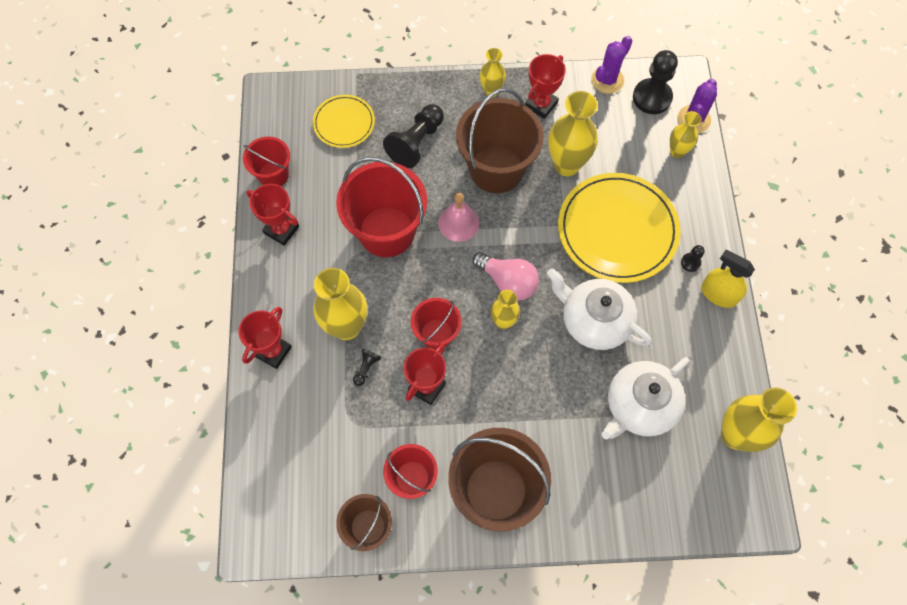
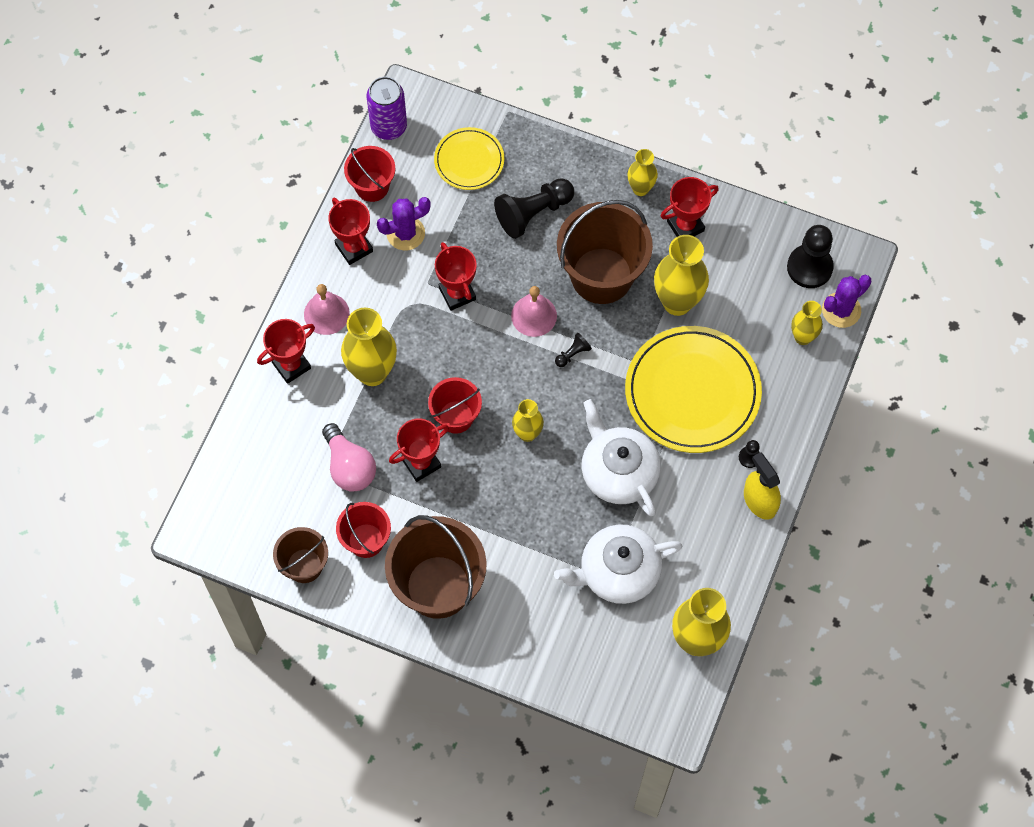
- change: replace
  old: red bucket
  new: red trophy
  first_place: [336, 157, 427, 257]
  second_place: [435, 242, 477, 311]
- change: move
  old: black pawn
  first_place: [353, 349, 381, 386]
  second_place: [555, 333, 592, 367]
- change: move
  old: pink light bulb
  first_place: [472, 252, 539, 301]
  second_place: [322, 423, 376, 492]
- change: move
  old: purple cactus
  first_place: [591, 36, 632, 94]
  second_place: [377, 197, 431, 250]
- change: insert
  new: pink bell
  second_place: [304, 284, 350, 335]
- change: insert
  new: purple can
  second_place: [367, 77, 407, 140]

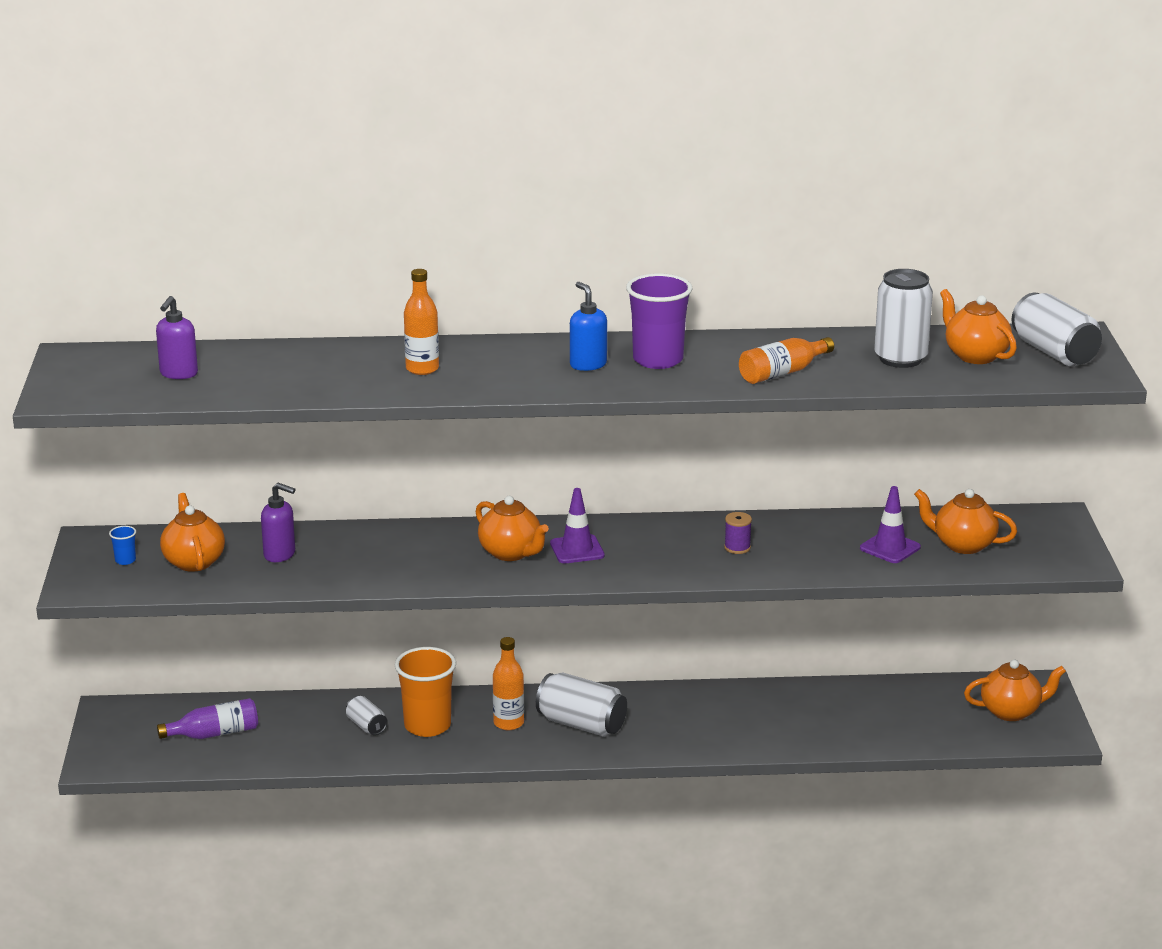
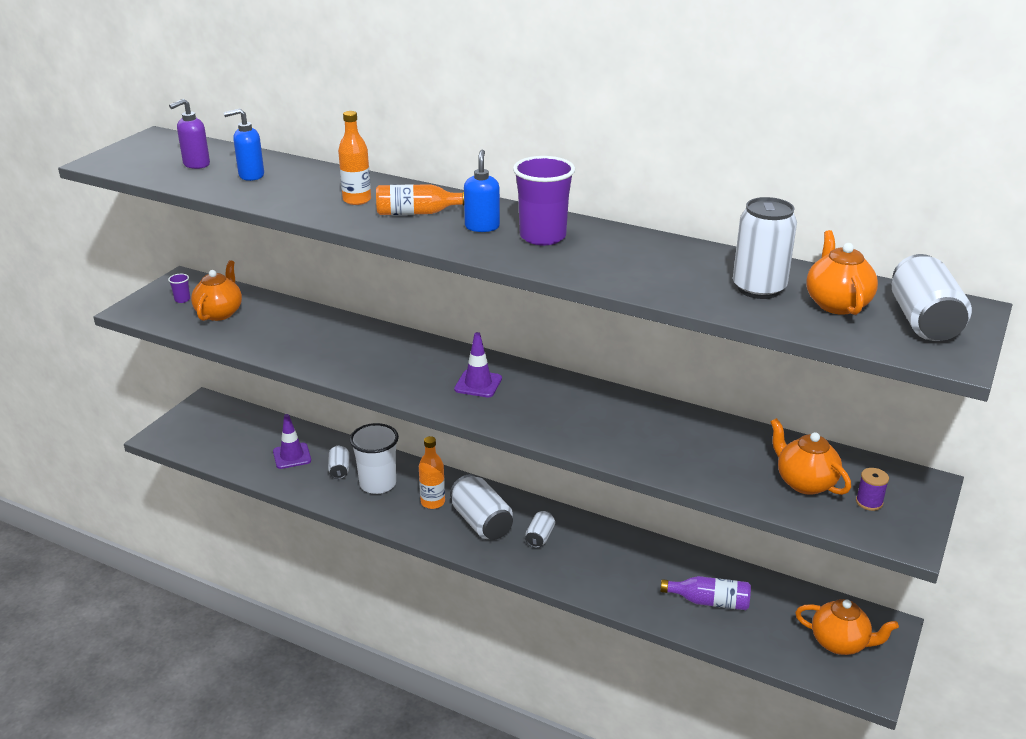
- change: recolor
  old: blue cup
  new: purple cup
  first_place: [109, 526, 136, 565]
  second_place: [168, 274, 190, 303]
- change: move
  old: purple bottle
  first_place: [157, 698, 258, 739]
  second_place: [660, 576, 751, 610]
- change: delete
  old: purple soap dispenser
  first_place: [261, 483, 295, 562]
- change: recolor
  old: orange cup
  new: white cup
  first_place: [395, 647, 456, 737]
  second_place: [350, 423, 399, 494]
- change: delete
  old: orange teapot
  first_place: [476, 496, 549, 561]
- change: move
  old: purple spool
  first_place: [724, 512, 752, 554]
  second_place: [856, 468, 889, 511]
- change: move
  old: orange bottle
  first_place: [739, 337, 834, 384]
  second_place: [376, 184, 464, 215]
- change: move
  old: purple traffic cone
  first_place: [860, 486, 921, 563]
  second_place: [273, 414, 311, 469]
- change: insert
  new: blue soap dispenser
  second_place: [224, 108, 264, 181]
- change: insert
  new: white can
  second_place: [525, 511, 555, 548]

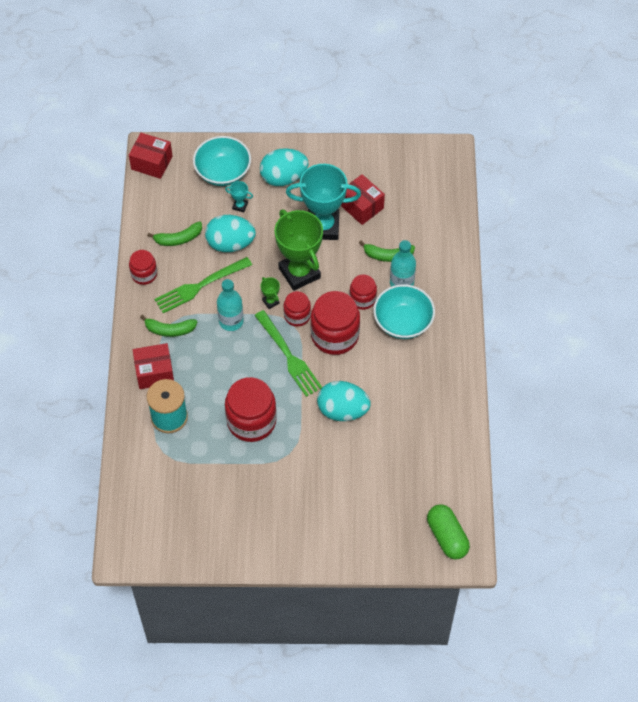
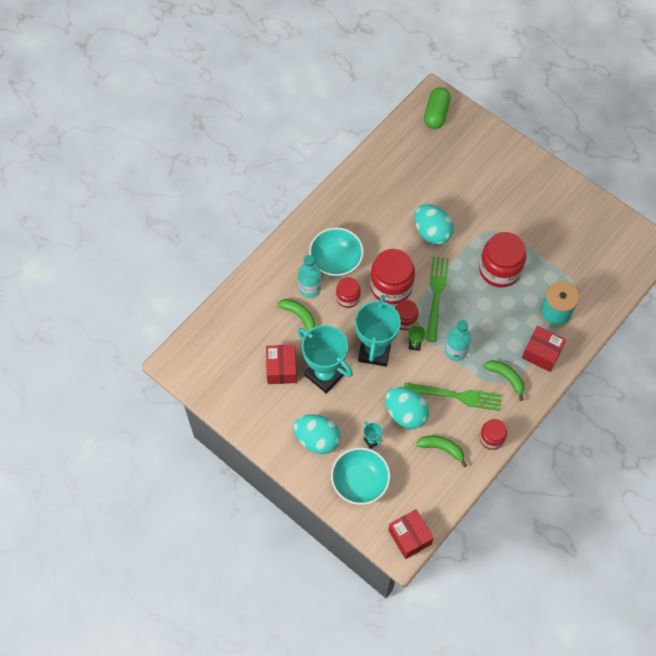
- change: recolor
  old: green trophy
  new: turquoise trophy
  first_place: [274, 210, 323, 291]
  second_place: [355, 295, 401, 367]

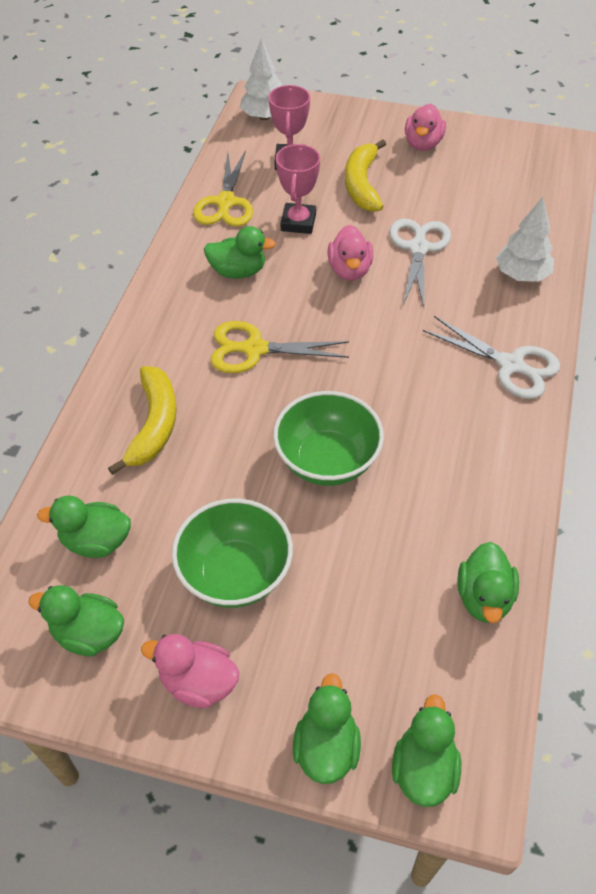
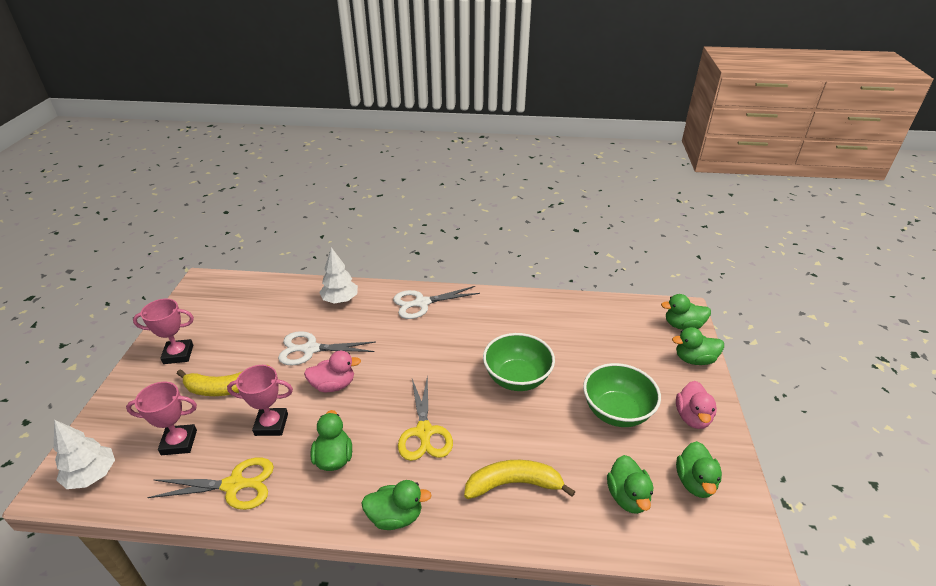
- change: replace
  old: pink duck
  new: pink trophy
  first_place: [405, 104, 446, 151]
  second_place: [133, 299, 194, 364]
- change: rotate
  old: white scissors
  first_place: [423, 316, 560, 399]
  second_place: [393, 286, 480, 319]
  degrees: -135
- change: move
  old: green duck
  first_place: [458, 542, 519, 623]
  second_place: [361, 480, 432, 530]

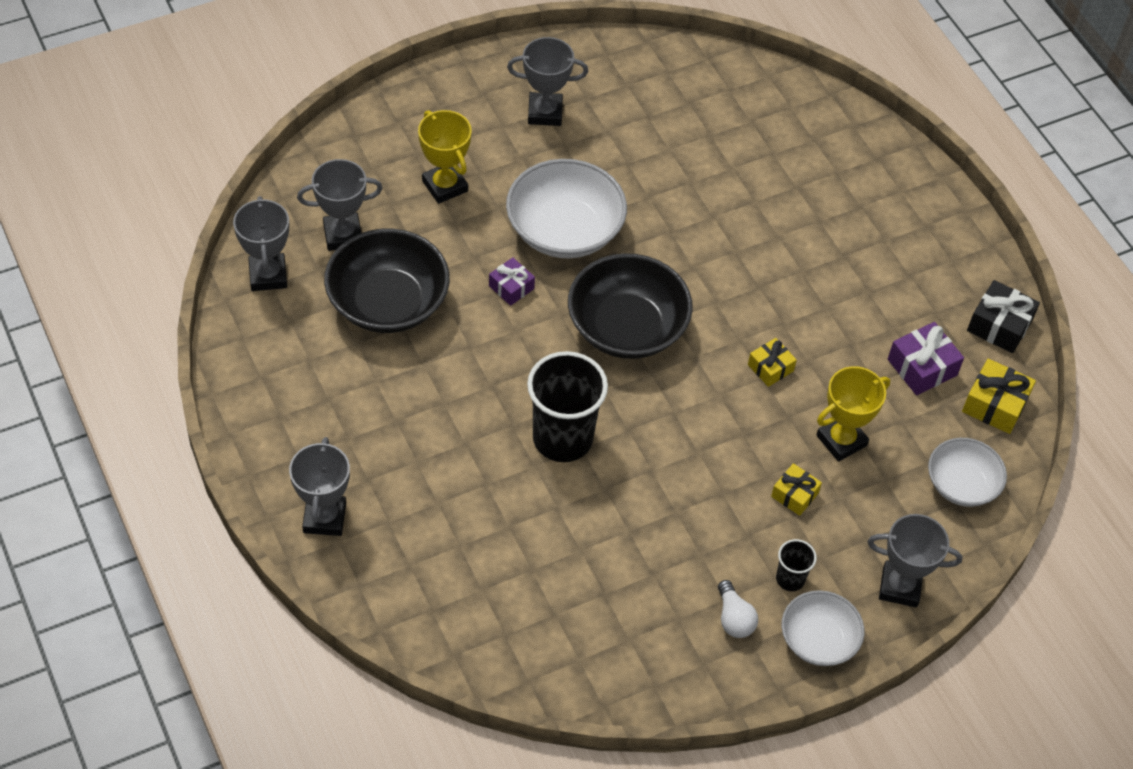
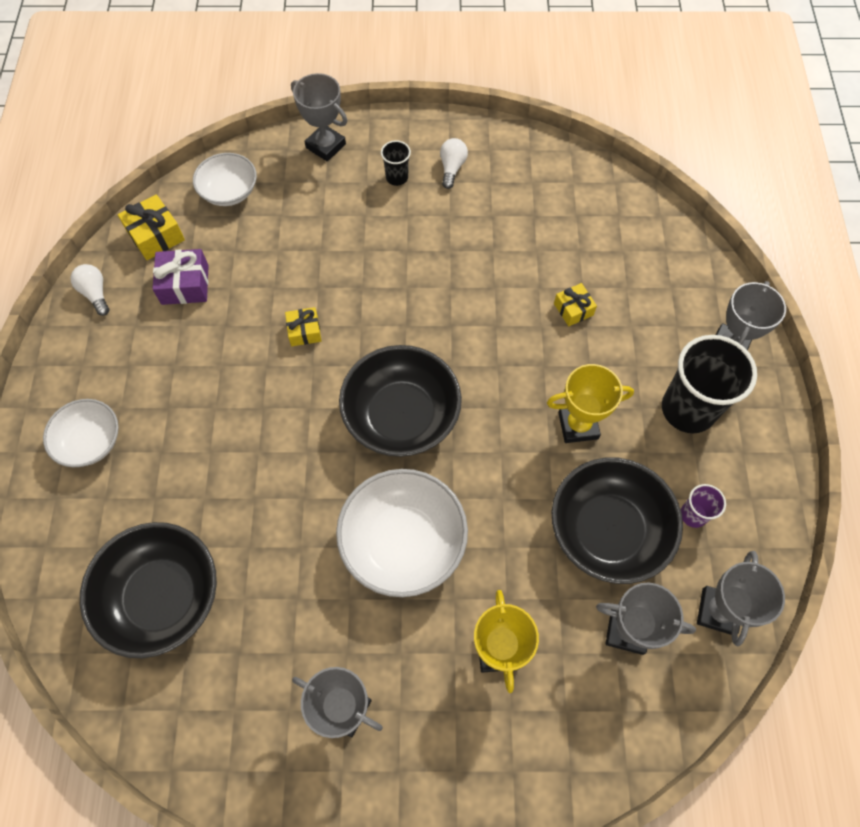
- change: delete
  old: purple gift
  first_place: [489, 257, 535, 306]
- change: move
  old: black cup
  first_place: [527, 351, 608, 462]
  second_place: [662, 335, 757, 433]
- change: move
  old: yellow gift
  first_place: [771, 464, 822, 516]
  second_place: [554, 283, 597, 326]
- change: move
  old: white bowl
  first_place: [782, 590, 864, 666]
  second_place: [43, 399, 119, 467]
- change: move
  old: yellow trophy
  first_place: [817, 366, 890, 462]
  second_place: [547, 364, 634, 443]
- change: replace
  old: black gift
  new: white light bulb
  first_place: [967, 280, 1040, 353]
  second_place: [71, 264, 110, 316]
- change: insert
  new: black bowl
  second_place: [80, 522, 217, 658]
- change: insert
  new: purple cup
  second_place: [681, 484, 726, 528]

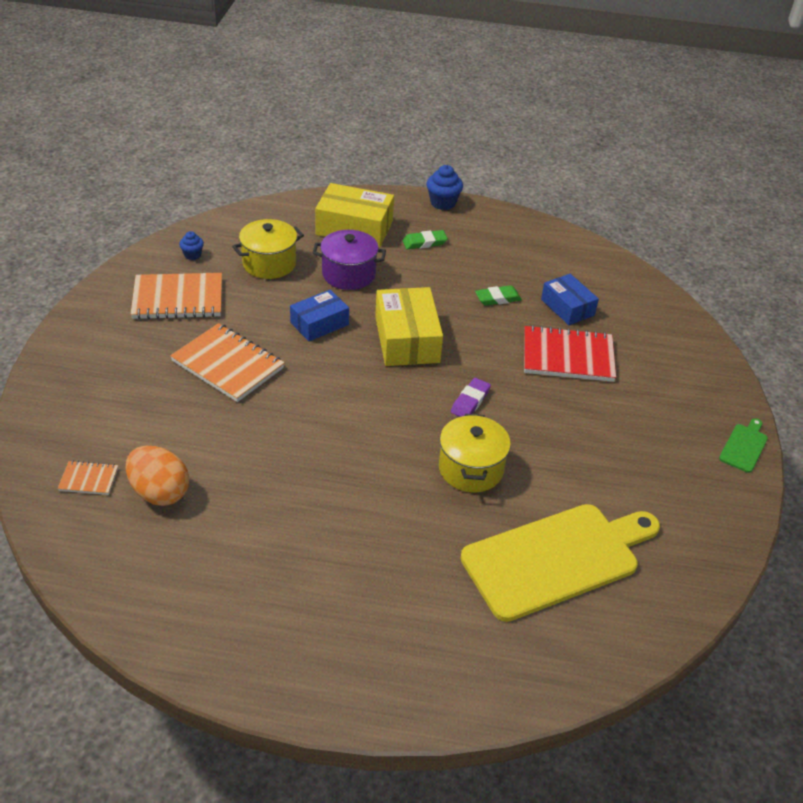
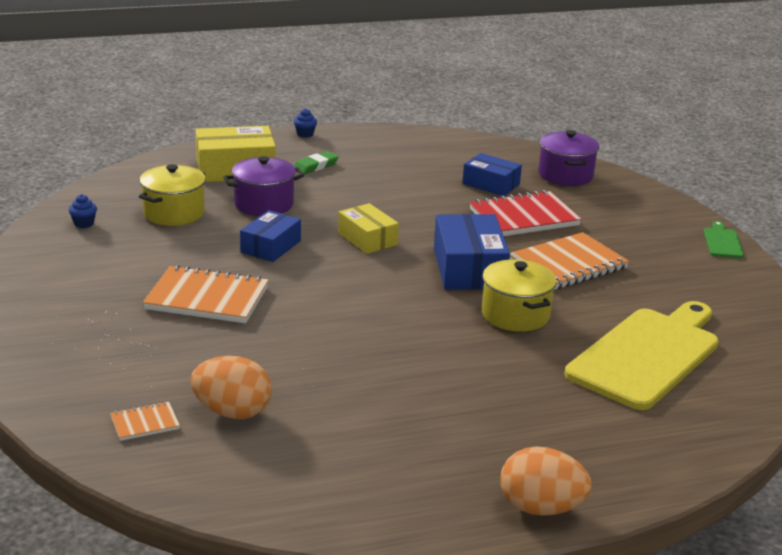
- change: move
  old: orange notebook
  first_place: [131, 273, 222, 319]
  second_place: [509, 232, 629, 290]
- change: resize
  old: yellow box
  first_place: [375, 287, 443, 366]
  second_place: [338, 203, 399, 254]
  factor: 0.64
- change: resize
  old: blue cupcake
  first_place: [426, 165, 463, 210]
  second_place: [294, 108, 317, 138]
  factor: 0.6
- change: replace
  old: purple eraser
  new: blue box
  first_place: [451, 378, 491, 417]
  second_place: [434, 214, 510, 290]
- change: delete
  old: green eraser
  first_place: [475, 285, 522, 306]
- change: insert
  new: orange egg
  second_place: [500, 446, 592, 516]
- change: insert
  new: purple pot
  second_place: [538, 130, 599, 186]

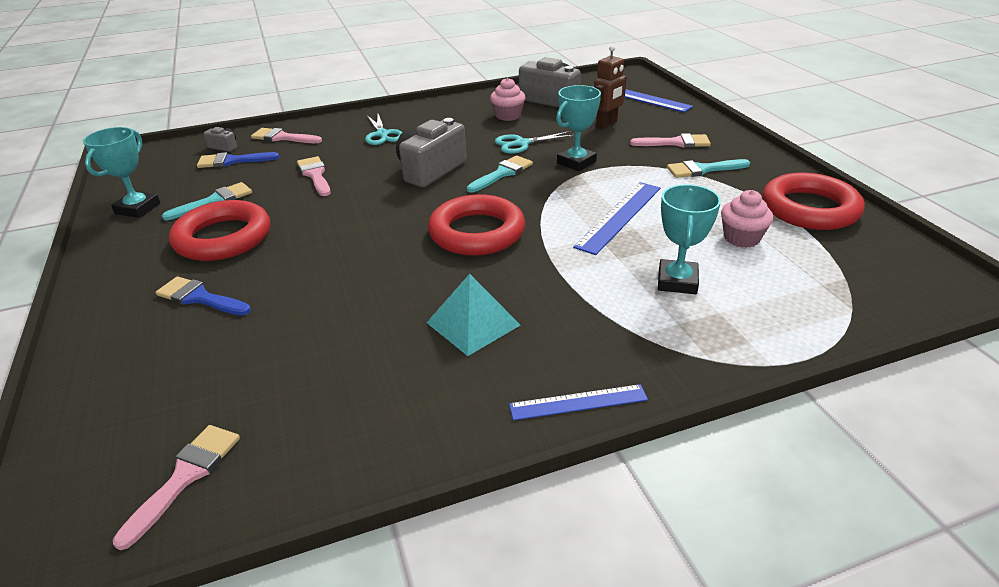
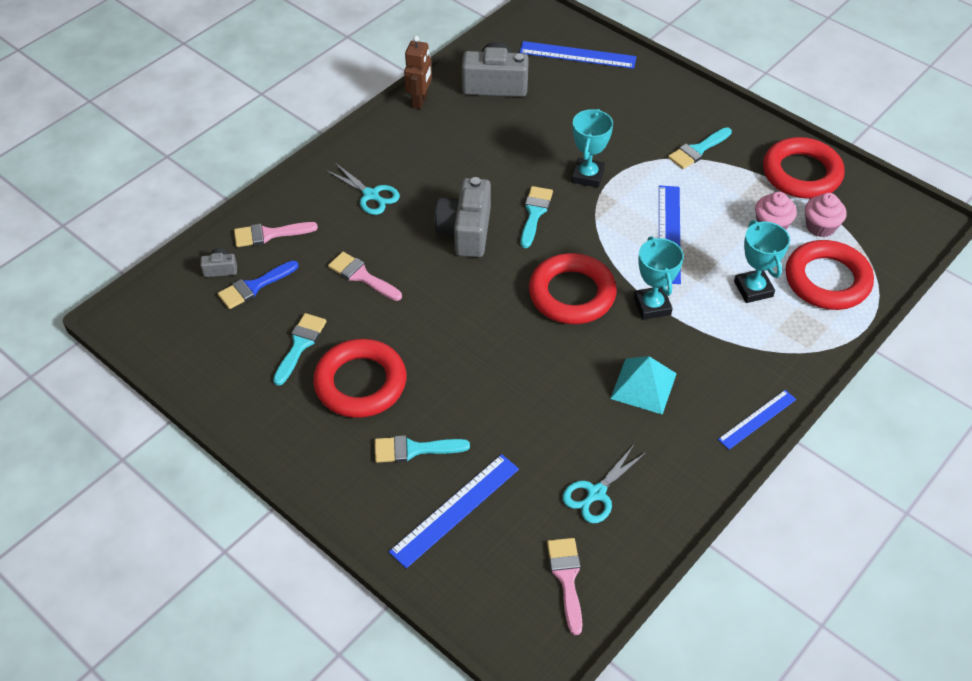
- change: move
  old: turquoise trophy
  first_place: [83, 127, 160, 218]
  second_place: [634, 236, 684, 320]
- change: recolor
  old: blue brush
  new: turquoise brush
  first_place: [156, 276, 251, 316]
  second_place: [375, 435, 470, 463]
- change: move
  old: pink cupcake
  first_place: [490, 78, 525, 121]
  second_place: [805, 193, 846, 237]
- change: move
  old: turquoise scissors
  first_place: [495, 131, 575, 154]
  second_place: [562, 445, 647, 523]
- change: move
  old: brown robot
  first_place: [594, 45, 627, 129]
  second_place: [404, 36, 432, 109]
- change: delete
  old: pink brush
  first_place: [630, 133, 711, 148]
- change: insert
  new: blue ruler
  second_place: [389, 454, 519, 568]
- change: insert
  new: red ring
  second_place: [785, 240, 874, 310]

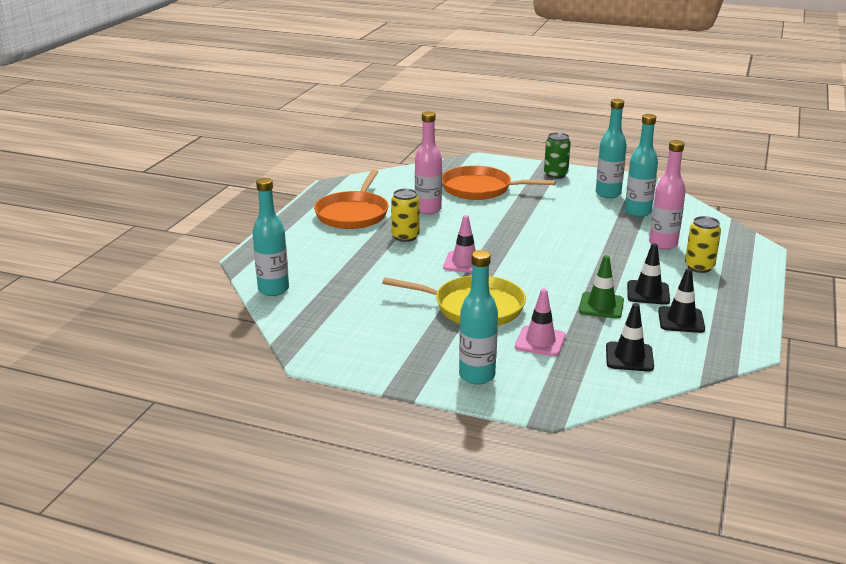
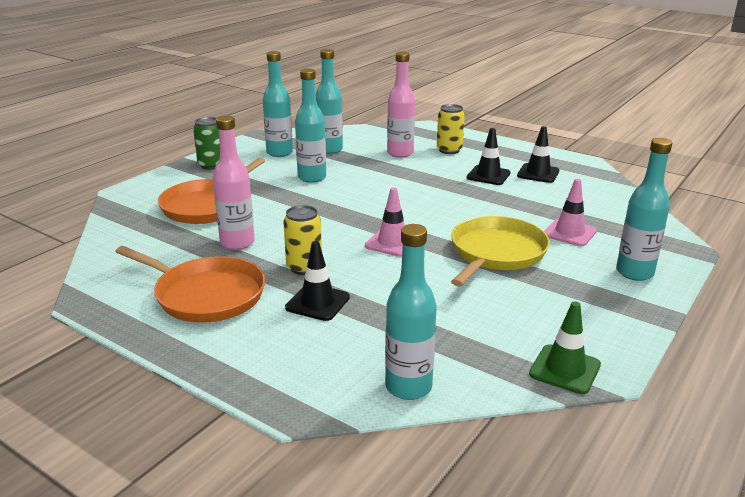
- change: move
  old: green traffic cone
  first_place: [579, 255, 624, 319]
  second_place: [529, 301, 601, 394]
- change: move
  old: black traffic cone
  first_place: [606, 303, 654, 372]
  second_place: [285, 241, 350, 321]
- change: insert
  new: turquoise bottle
  second_place: [295, 69, 326, 183]

